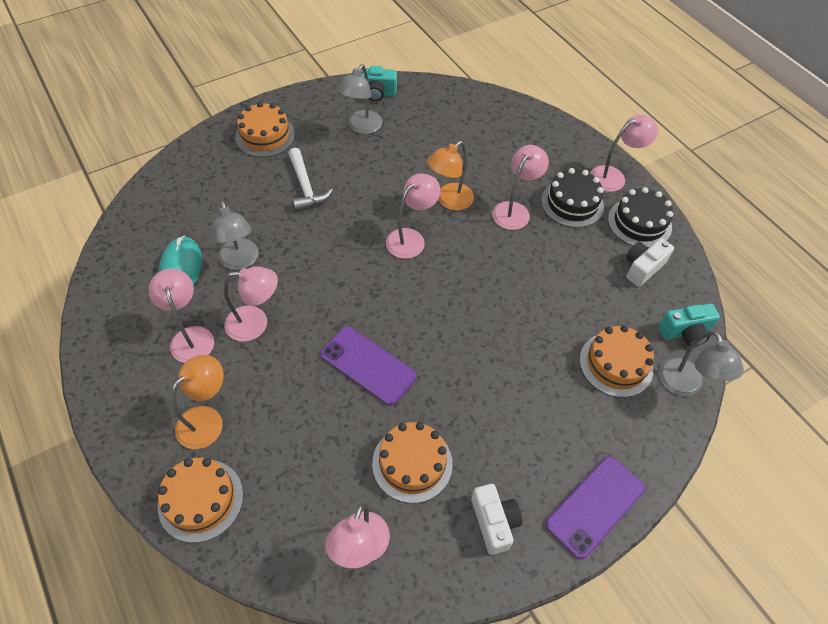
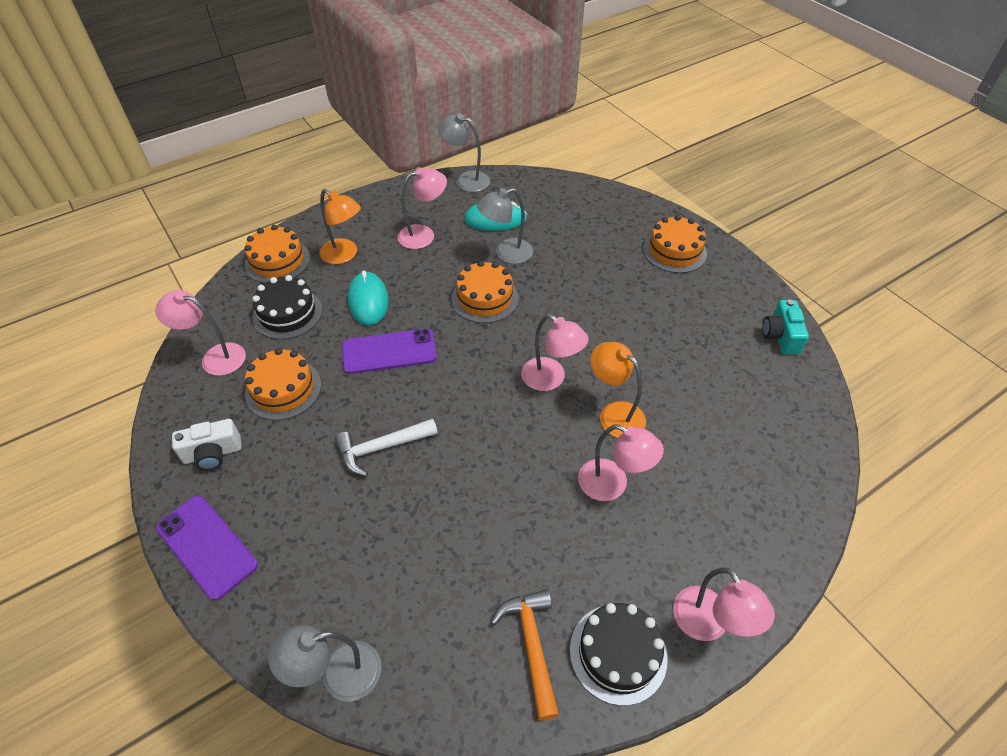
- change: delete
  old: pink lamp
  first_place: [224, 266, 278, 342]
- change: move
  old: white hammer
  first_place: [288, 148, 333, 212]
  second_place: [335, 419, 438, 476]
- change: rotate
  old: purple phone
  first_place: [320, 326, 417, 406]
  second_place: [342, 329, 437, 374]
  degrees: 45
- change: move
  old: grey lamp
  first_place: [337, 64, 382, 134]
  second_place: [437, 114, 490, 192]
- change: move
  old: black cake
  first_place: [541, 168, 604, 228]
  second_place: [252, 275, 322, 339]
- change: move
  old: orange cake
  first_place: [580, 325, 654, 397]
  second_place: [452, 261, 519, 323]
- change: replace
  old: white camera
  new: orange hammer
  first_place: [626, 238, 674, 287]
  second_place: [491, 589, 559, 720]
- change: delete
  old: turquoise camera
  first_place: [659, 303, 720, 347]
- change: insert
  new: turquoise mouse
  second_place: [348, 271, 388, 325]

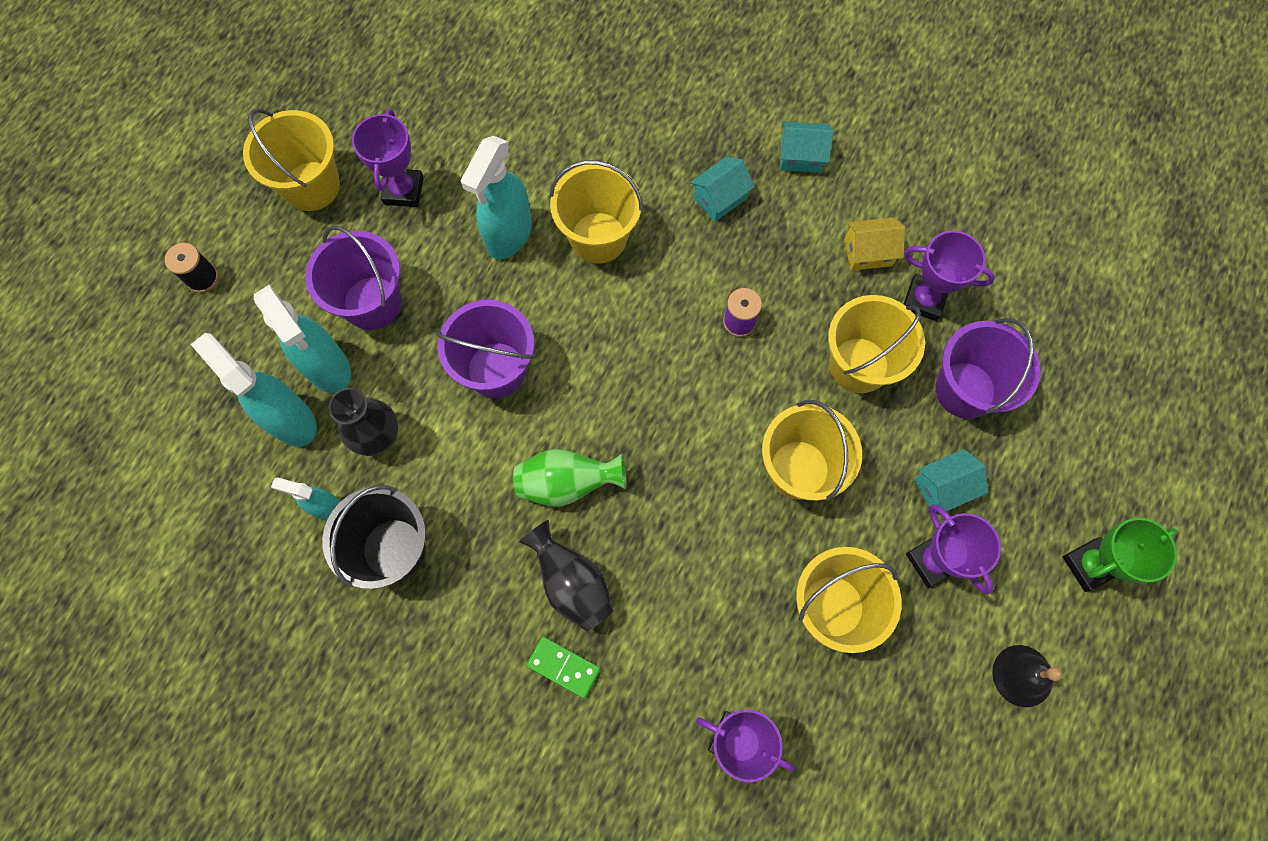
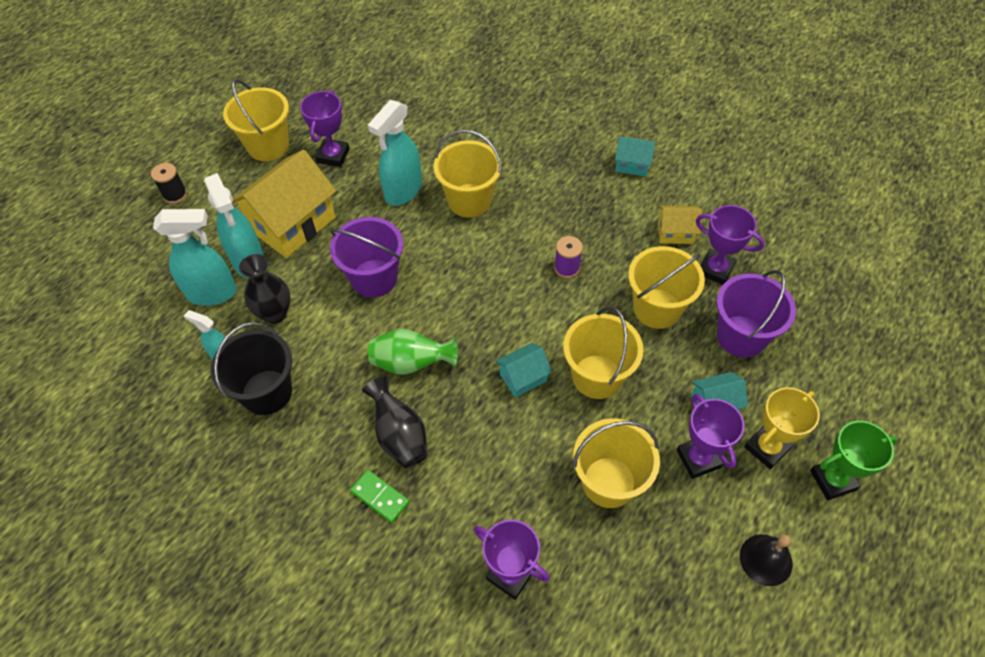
- change: rotate
  old: turquoise spray bottle
  first_place: [191, 333, 317, 447]
  second_place: [153, 209, 237, 306]
  degrees: 120
- change: replace
  old: purple bucket
  new: yellow house
  first_place: [305, 226, 402, 330]
  second_place: [232, 150, 336, 258]
- change: move
  old: turquoise house
  first_place: [690, 157, 755, 222]
  second_place: [496, 343, 552, 398]
- change: insert
  new: yellow trophy
  second_place: [744, 387, 820, 469]

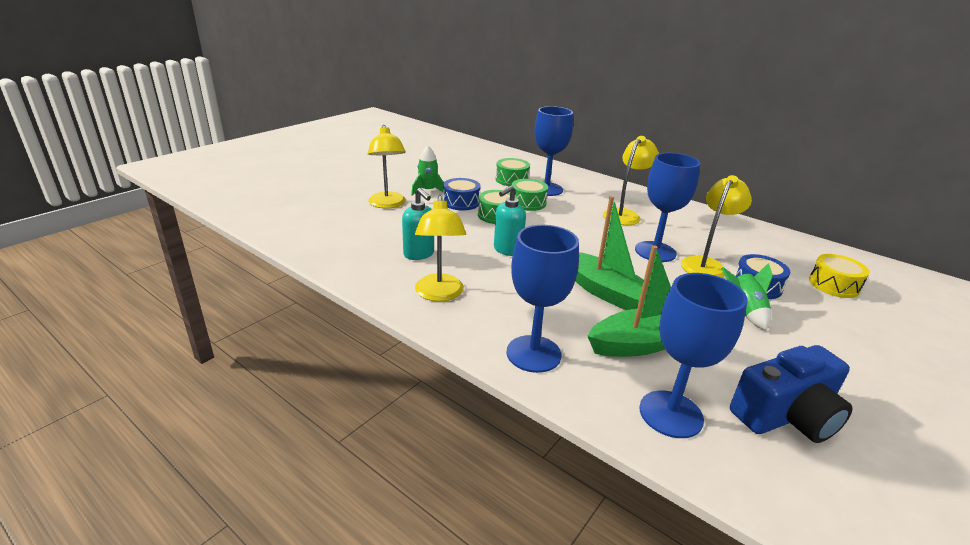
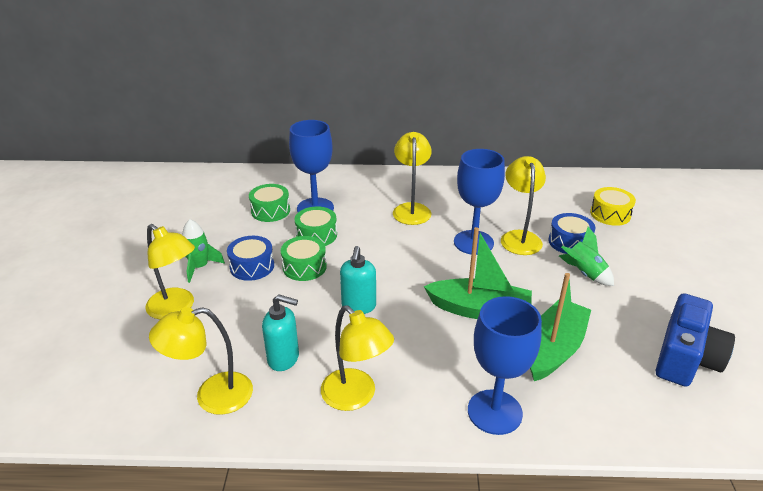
- change: delete
  old: blue goblet
  first_place: [639, 273, 747, 438]
- change: insert
  new: yellow lamp
  second_place: [149, 307, 253, 415]

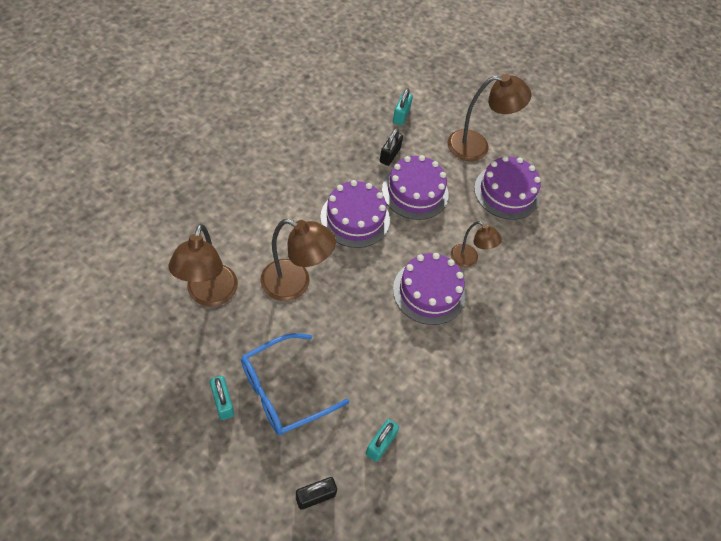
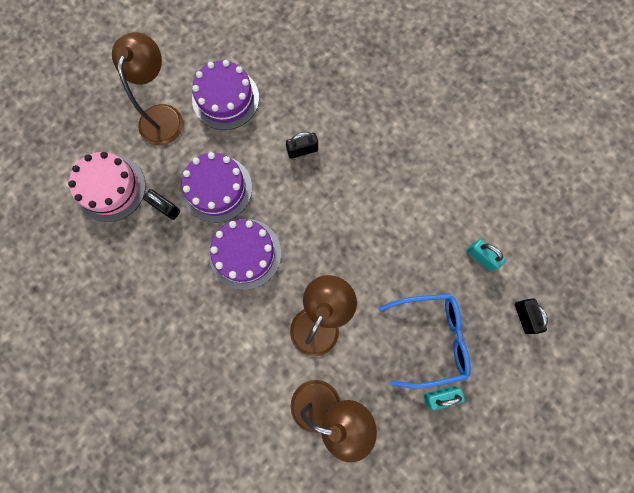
- change: rotate
  old: blue glasses
  first_place: [241, 333, 349, 435]
  second_place: [378, 294, 471, 388]
  degrees: -75
- change: replace
  old: turquoise padlock
  new: pink cake
  first_place: [393, 88, 413, 126]
  second_place: [68, 152, 146, 222]
- change: delete
  old: purple cake
  first_place: [393, 253, 466, 325]
- change: replace
  old: brown lamp
  new: black padlock
  first_place: [451, 221, 502, 267]
  second_place: [286, 132, 318, 159]

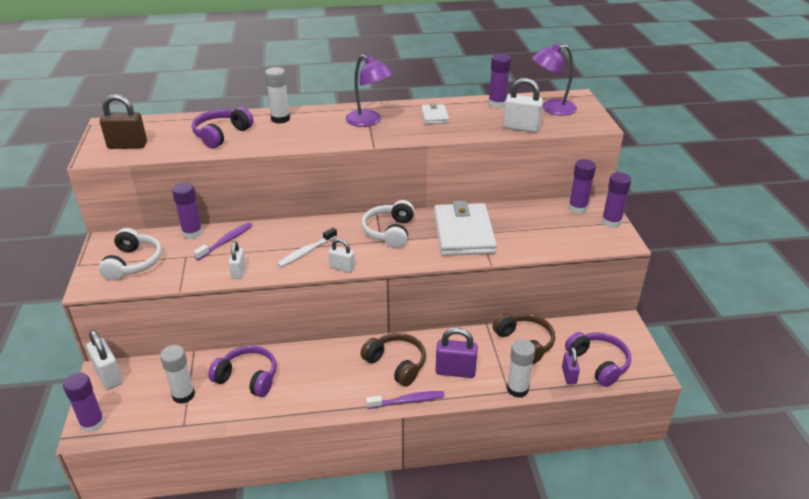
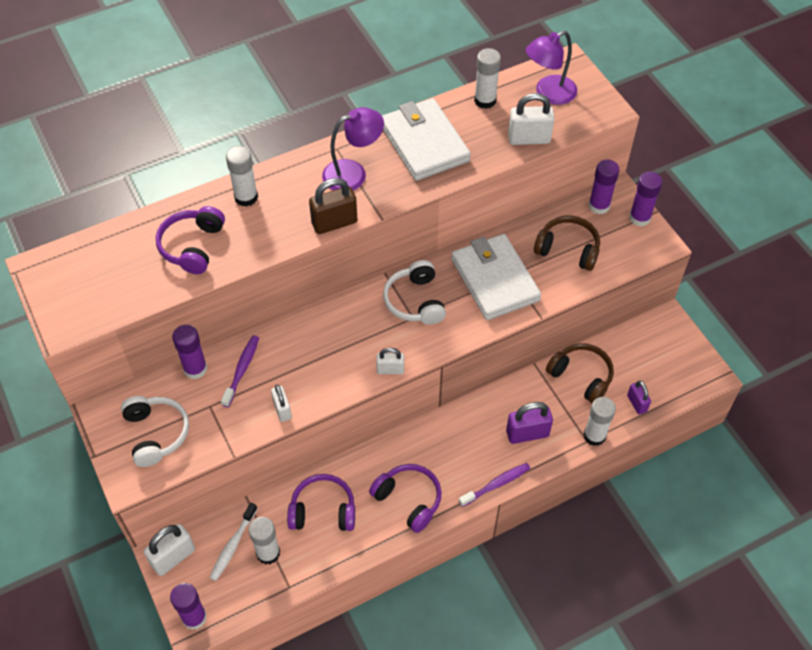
- change: rotate
  old: white padlock
  first_place: [86, 330, 123, 390]
  second_place: [144, 524, 195, 576]
  degrees: -75
- change: move
  old: brown padlock
  first_place: [100, 94, 147, 149]
  second_place: [309, 178, 357, 234]
- change: move
  old: white toothbrush
  first_place: [277, 228, 337, 267]
  second_place: [209, 503, 257, 581]
- change: rotate
  old: purple lamp
  first_place: [345, 55, 393, 127]
  second_place: [322, 107, 384, 191]
  degrees: -45
- change: move
  old: brown headphones
  first_place: [360, 333, 426, 386]
  second_place: [534, 216, 600, 271]
- change: resize
  old: white wallet
  first_place: [421, 103, 449, 124]
  second_place: [382, 98, 471, 181]
  factor: 2.11
- change: recolor
  old: purple glue stick
  new: white glue stick
  first_place: [489, 54, 511, 108]
  second_place: [474, 48, 501, 109]
- change: move
  old: purple headphones
  first_place: [565, 332, 631, 387]
  second_place: [369, 464, 442, 533]

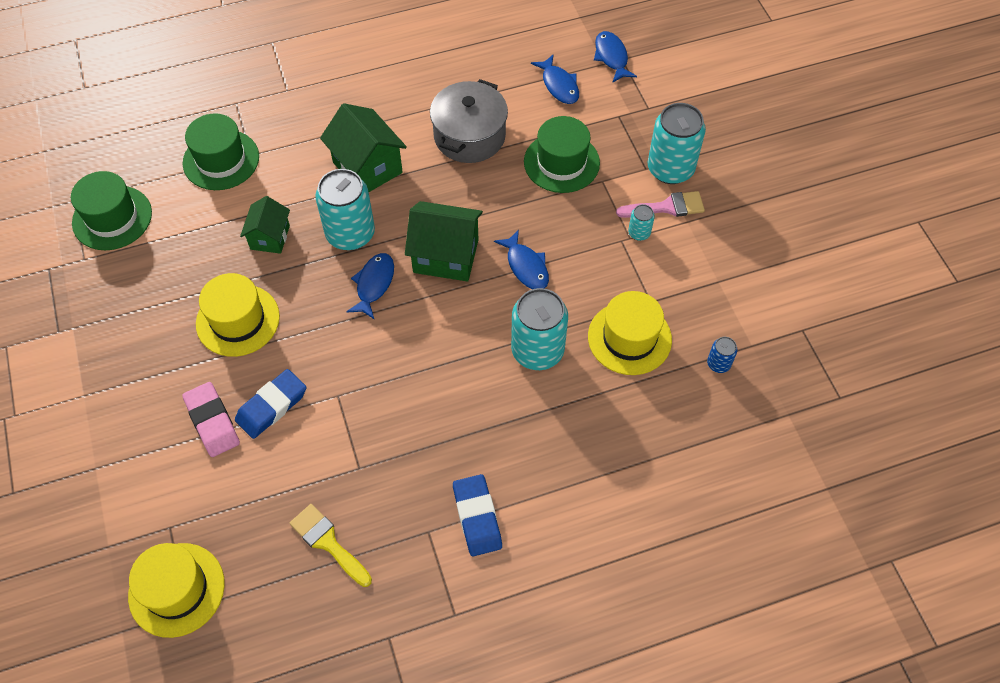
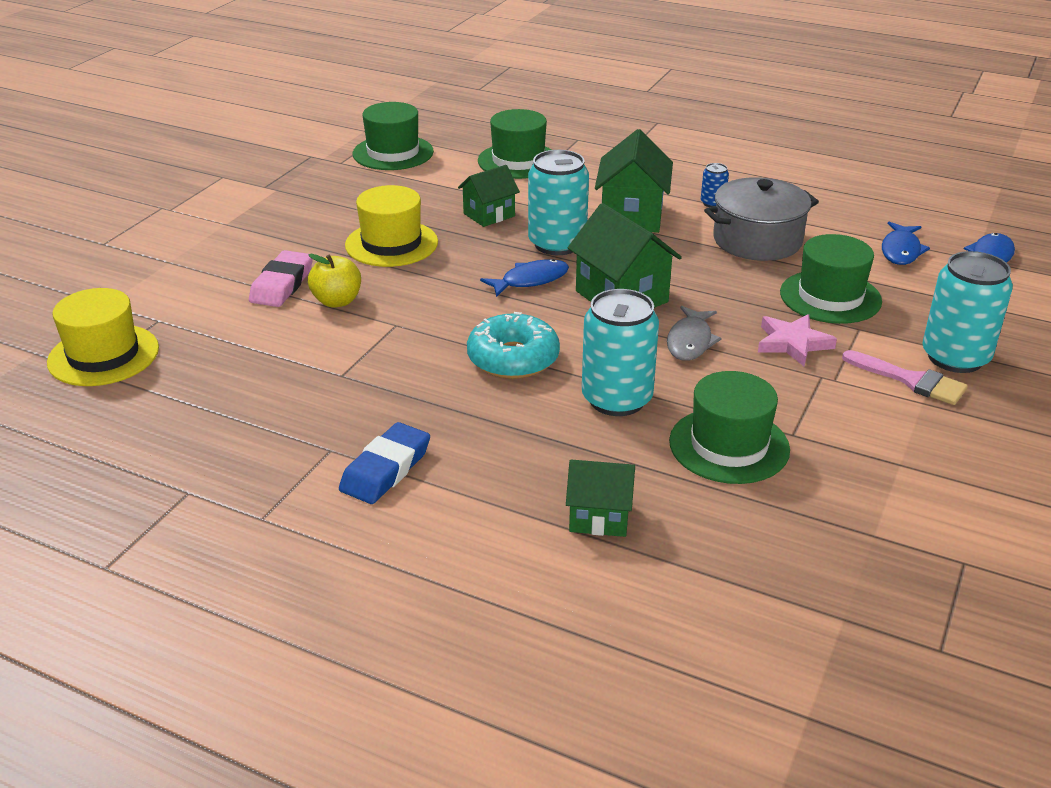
- change: replace
  old: blue eraser
  new: yellow apple
  first_place: [235, 369, 307, 439]
  second_place: [308, 254, 361, 308]
- change: delete
  old: yellow brush
  first_place: [290, 504, 372, 587]
- change: recolor
  old: blue fish
  new: grey fish
  first_place: [494, 230, 549, 289]
  second_place: [667, 306, 722, 361]
- change: recolor
  old: yellow hat
  new: green hat
  first_place: [588, 291, 672, 375]
  second_place: [669, 371, 790, 484]
- change: delete
  old: turquoise can
  first_place: [628, 204, 655, 241]
- change: move
  old: blue can
  first_place: [707, 337, 737, 373]
  second_place: [701, 163, 729, 208]
- change: insert
  new: turquoise donut
  second_place: [467, 312, 560, 379]
- change: insert
  new: green house
  second_place: [566, 460, 635, 537]
- change: insert
  new: pink star
  second_place: [758, 314, 837, 366]

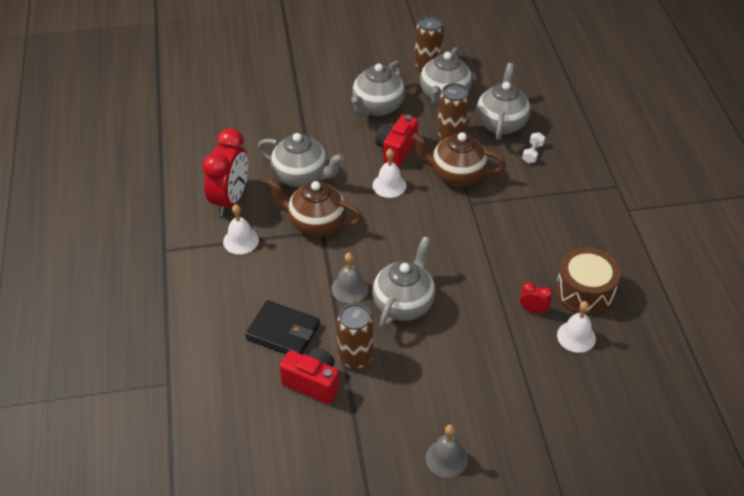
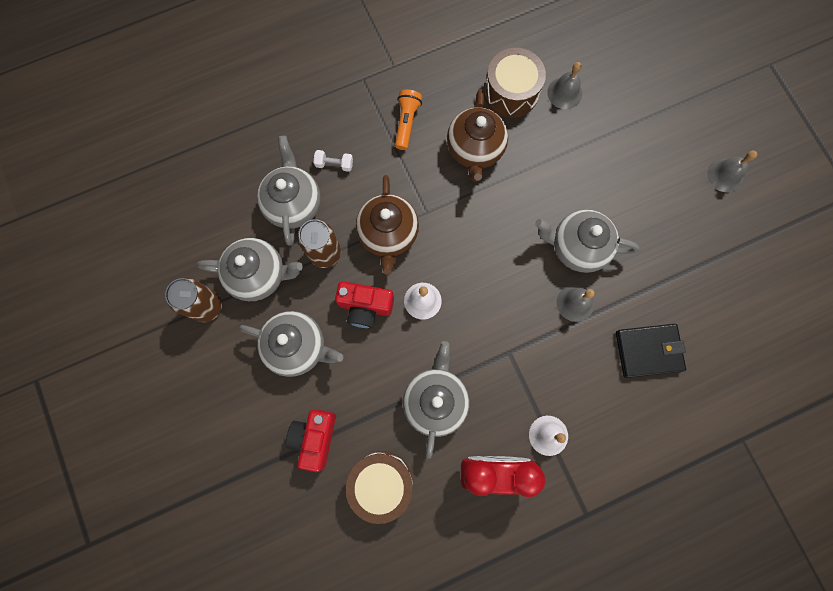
- change: rotate
  old: black wallet
  first_place: [245, 300, 320, 354]
  second_place: [616, 324, 686, 378]
  degrees: 75
- change: move
  old: brown teapot
  first_place: [267, 178, 363, 237]
  second_place: [447, 89, 508, 182]
- change: move
  old: red camera
  first_place: [279, 348, 340, 404]
  second_place: [286, 410, 336, 472]
- change: delete
  old: brown can
  first_place: [337, 304, 373, 369]
- change: rotate
  old: grey teapot
  first_place: [476, 63, 530, 140]
  second_place: [257, 136, 321, 246]
  degrees: 90
- change: delete
  old: red clock
  first_place: [520, 282, 553, 314]
- change: recolor
  old: white bell
  new: grey bell
  first_place: [557, 301, 596, 353]
  second_place: [547, 62, 582, 109]
- change: insert
  new: brown drum
  second_place: [346, 451, 413, 524]
- change: insert
  new: orange flashlight
  second_place: [395, 90, 422, 150]

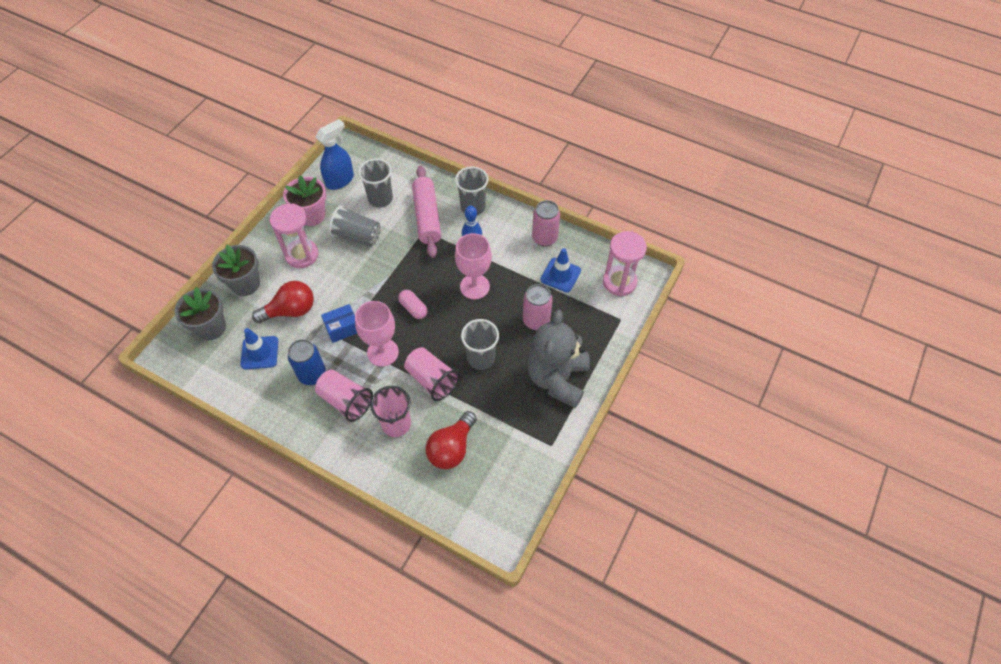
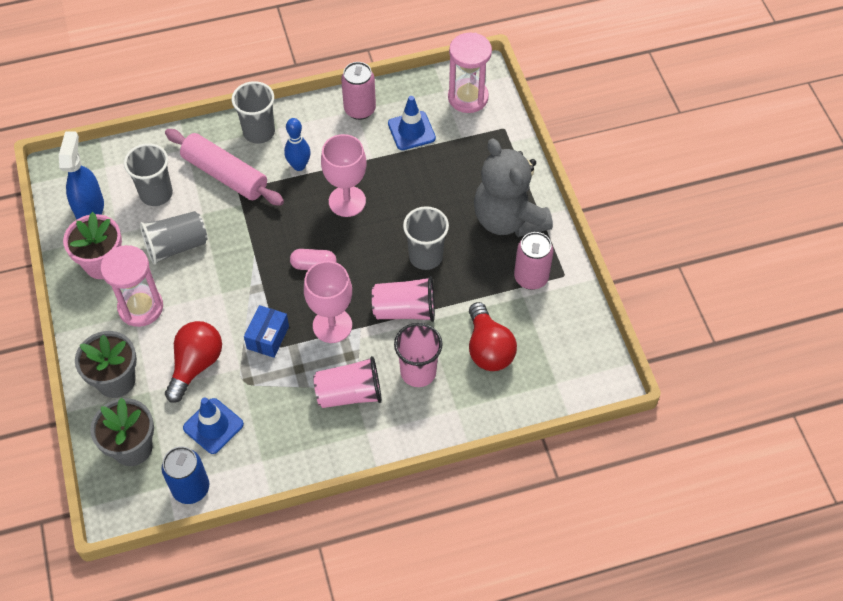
- change: move
  old: blue can
  first_place: [288, 339, 326, 385]
  second_place: [161, 446, 209, 504]
- change: move
  old: pink can
  first_place: [523, 284, 553, 330]
  second_place: [514, 232, 553, 290]

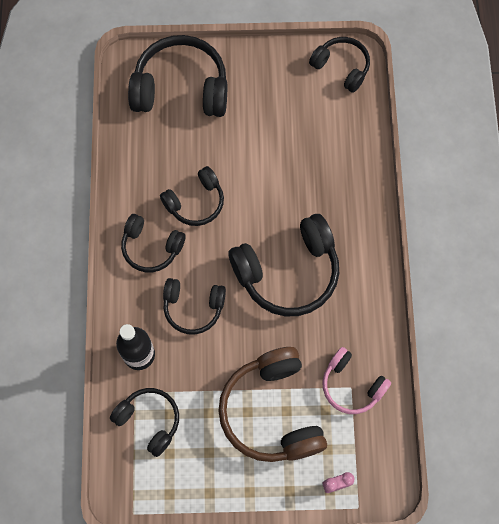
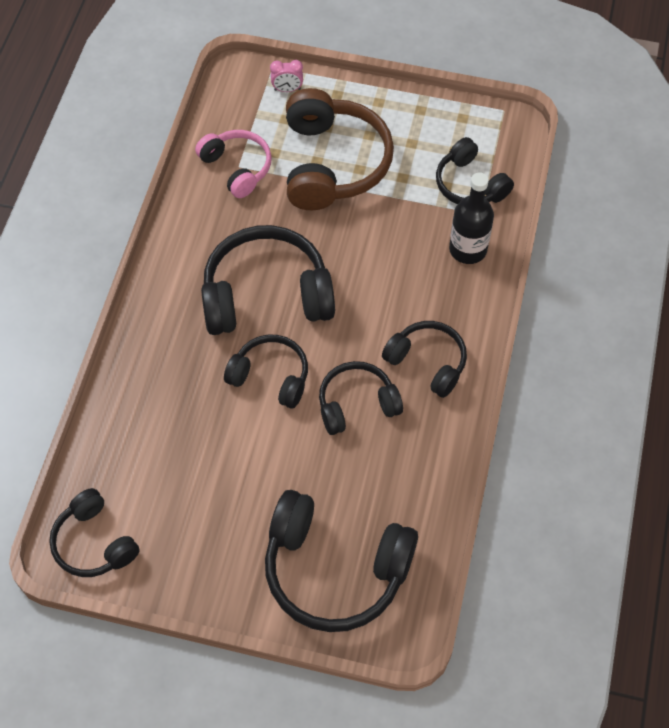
- change: move
  old: black headphones
  first_place: [163, 278, 226, 334]
  second_place: [224, 335, 308, 409]

